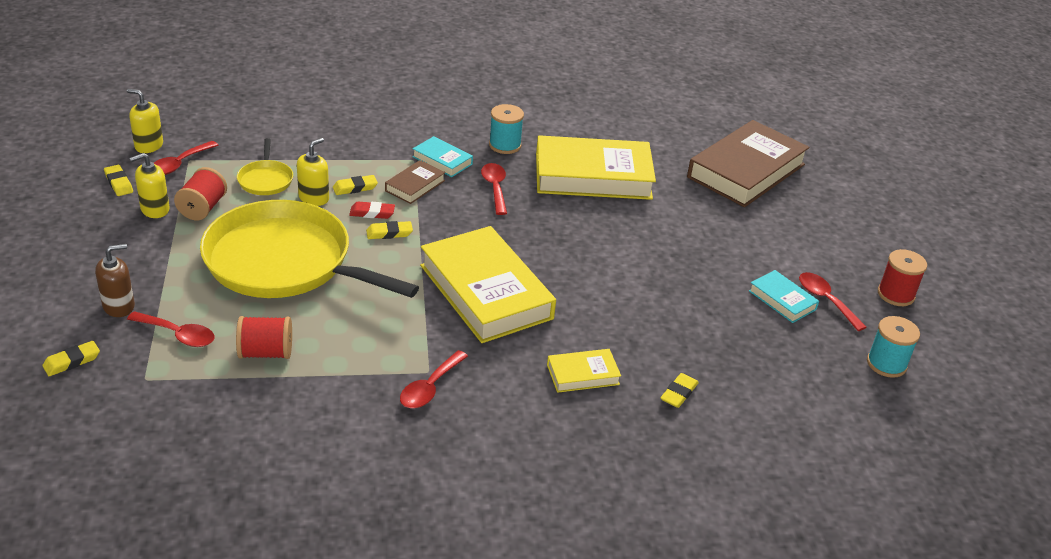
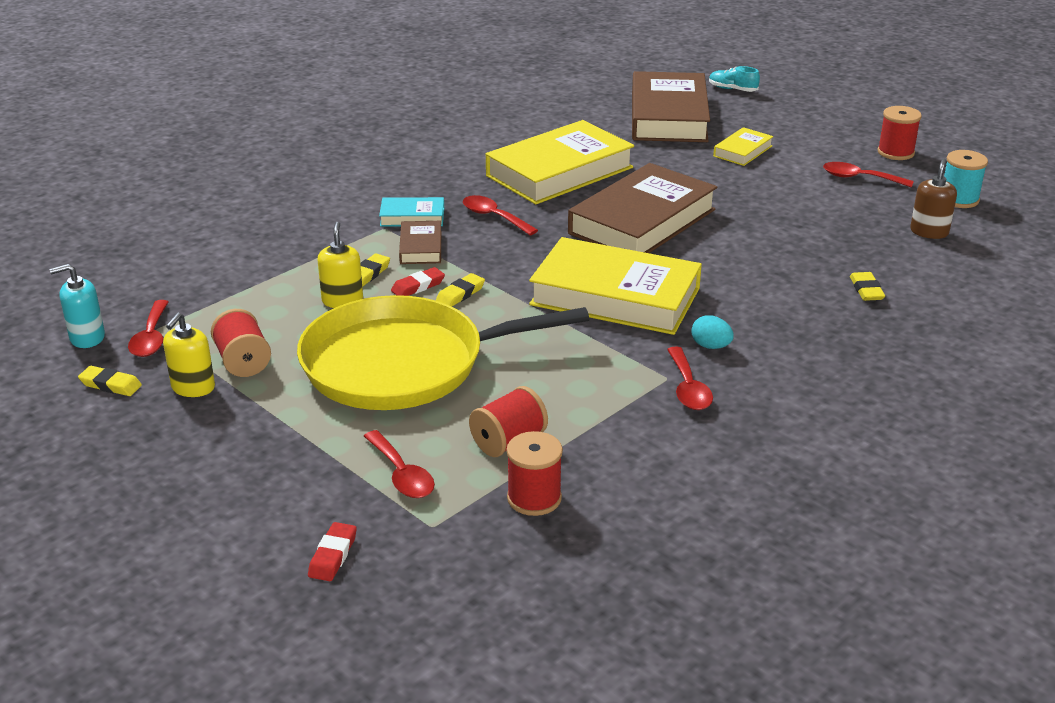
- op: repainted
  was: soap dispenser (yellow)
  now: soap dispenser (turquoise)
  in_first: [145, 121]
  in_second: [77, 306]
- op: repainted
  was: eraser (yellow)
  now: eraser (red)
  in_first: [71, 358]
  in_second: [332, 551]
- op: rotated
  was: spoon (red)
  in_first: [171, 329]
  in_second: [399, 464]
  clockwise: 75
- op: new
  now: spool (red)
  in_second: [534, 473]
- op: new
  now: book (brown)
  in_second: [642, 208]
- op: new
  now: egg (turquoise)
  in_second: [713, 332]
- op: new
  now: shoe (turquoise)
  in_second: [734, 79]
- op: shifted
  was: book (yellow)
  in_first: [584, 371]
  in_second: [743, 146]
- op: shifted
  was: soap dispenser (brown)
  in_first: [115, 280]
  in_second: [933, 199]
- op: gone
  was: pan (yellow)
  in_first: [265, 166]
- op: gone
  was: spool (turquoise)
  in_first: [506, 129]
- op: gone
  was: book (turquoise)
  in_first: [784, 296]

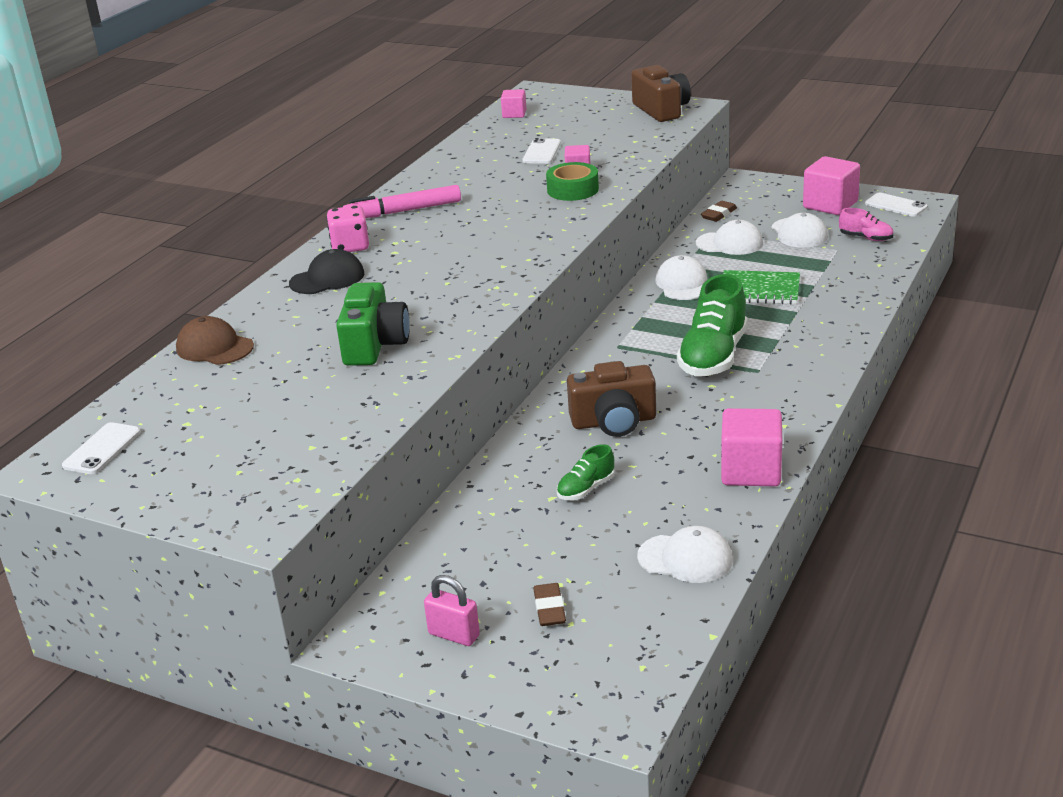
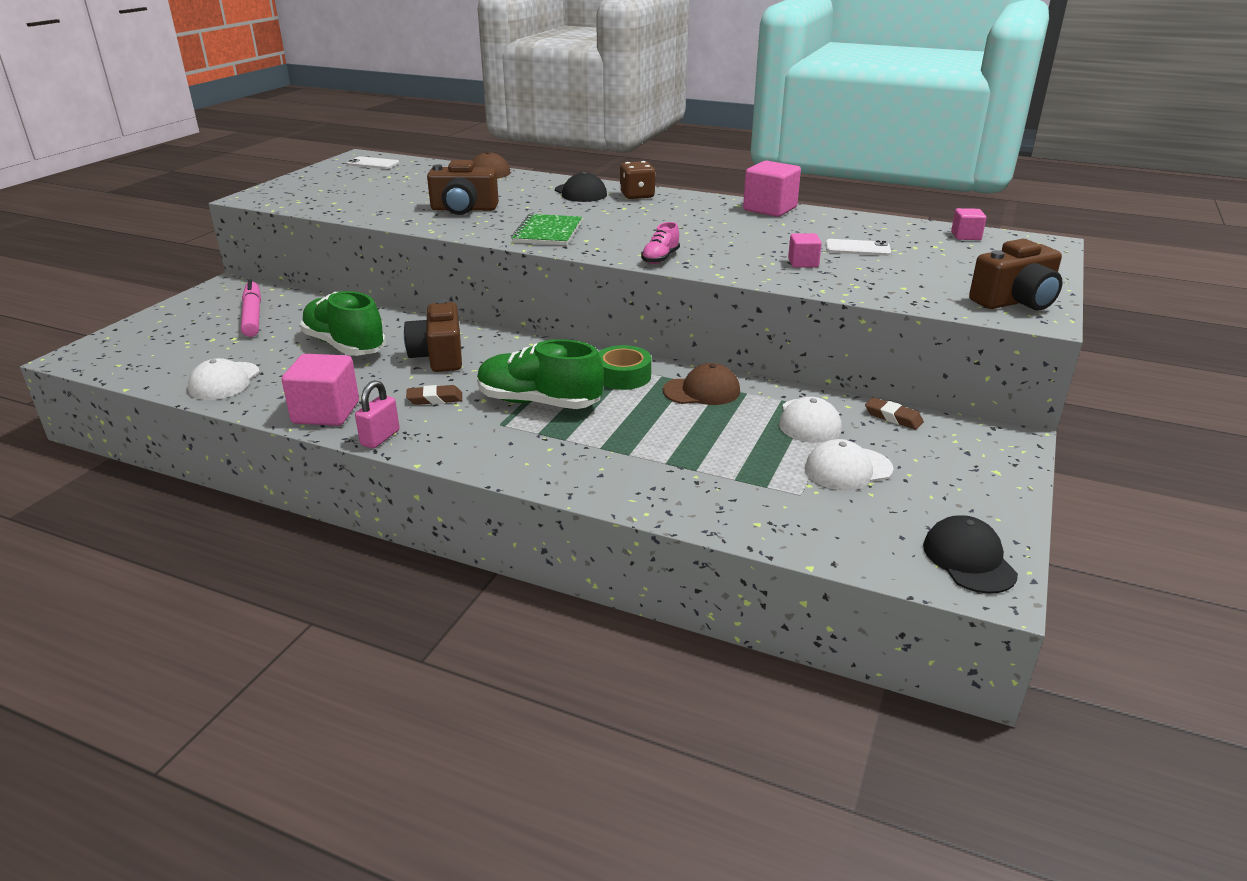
- op: shifted
  was: marker (pink)
  in_first: [402, 201]
  in_second: [251, 308]
- op: scaled
  was: shoe (green)
  in_first: [586, 472]
  in_second: [343, 323]
  ratio: 2.02
- op: shifted
  was: padlock (pink)
  in_first: [452, 610]
  in_second: [377, 414]
- op: shifted
  was: eraser (brown)
  in_first: [549, 604]
  in_second: [434, 395]
- op: repainted
  was: camera (green)
  now: camera (brown)
  in_first: [373, 324]
  in_second: [463, 187]
- op: shifted
  was: notebook (green)
  in_first: [761, 287]
  in_second: [546, 229]
- op: shifted
  was: tape (green)
  in_first: [572, 181]
  in_second: [624, 367]
- op: repainted
  was: dice (pink)
  now: dice (brown)
  in_first: [347, 228]
  in_second: [638, 180]
- op: shifted
  was: shoe (pink)
  in_first: [866, 224]
  in_second: [660, 243]
- op: repainted
  was: cap (white)
  now: cap (brown)
  in_first: [681, 277]
  in_second: [701, 384]
- op: shifted
  was: cube (pink)
  in_first: [831, 185]
  in_second: [772, 189]
- op: swapped
  was: phone (white)
  now: cap (black)
  in_first: [896, 205]
  in_second: [970, 554]

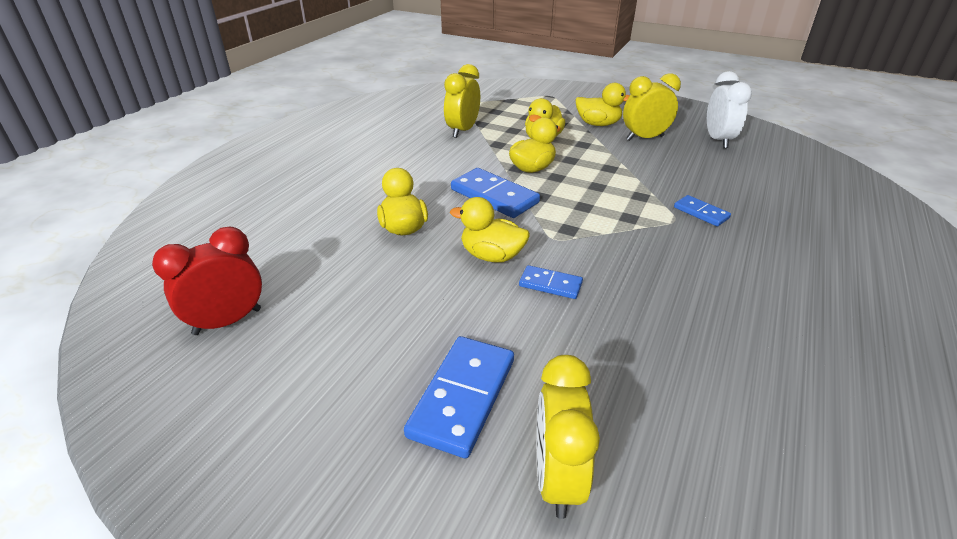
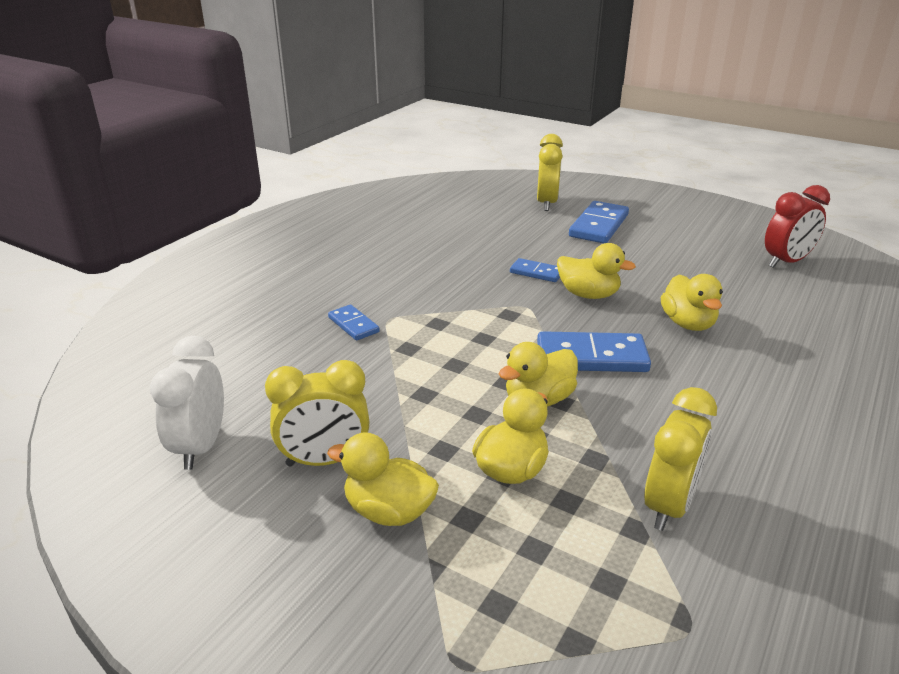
- op: rotated
  was: domino (blue)
  in_first: [495, 193]
  in_second: [594, 351]
  clockwise: -45

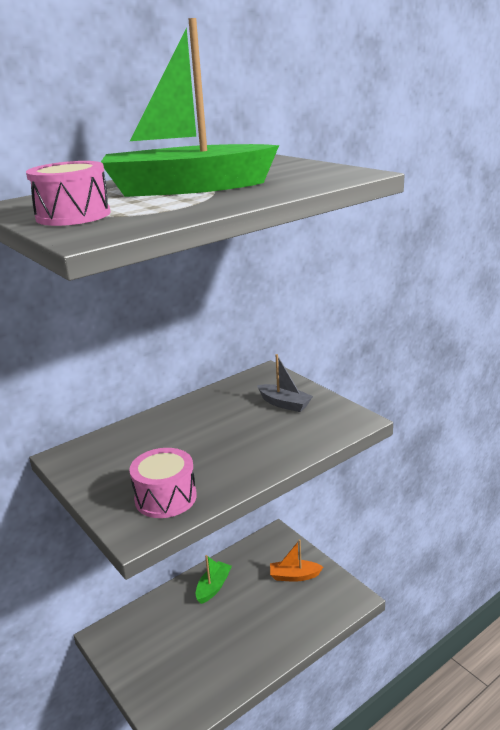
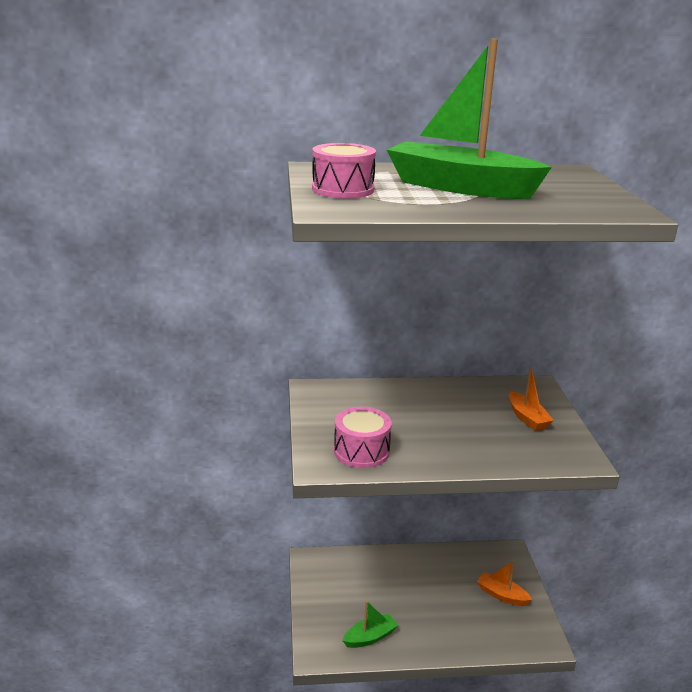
- op: shifted
  was: boat (green)
  in_first: [214, 579]
  in_second: [370, 624]
- op: repainted
  was: boat (grey)
  now: boat (orange)
  in_first: [285, 383]
  in_second: [531, 399]

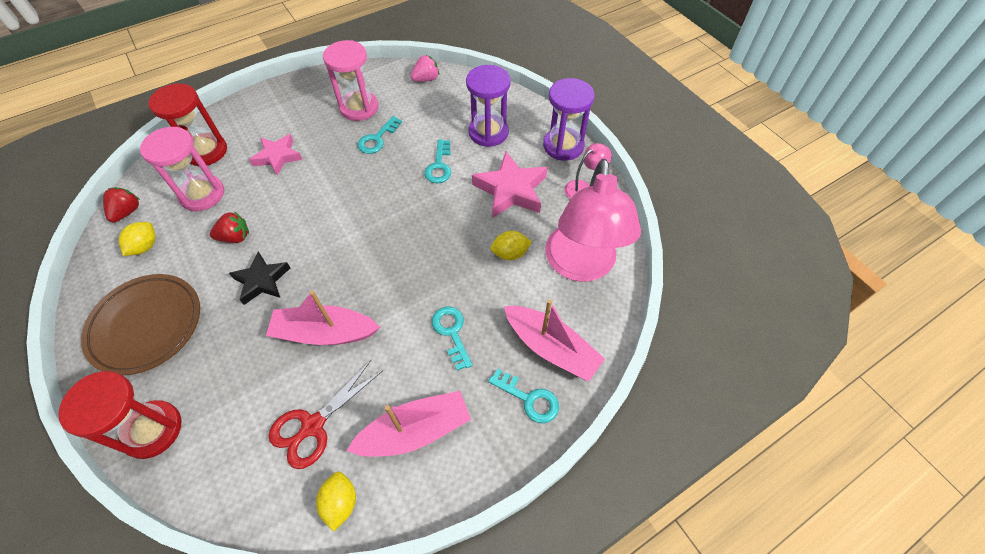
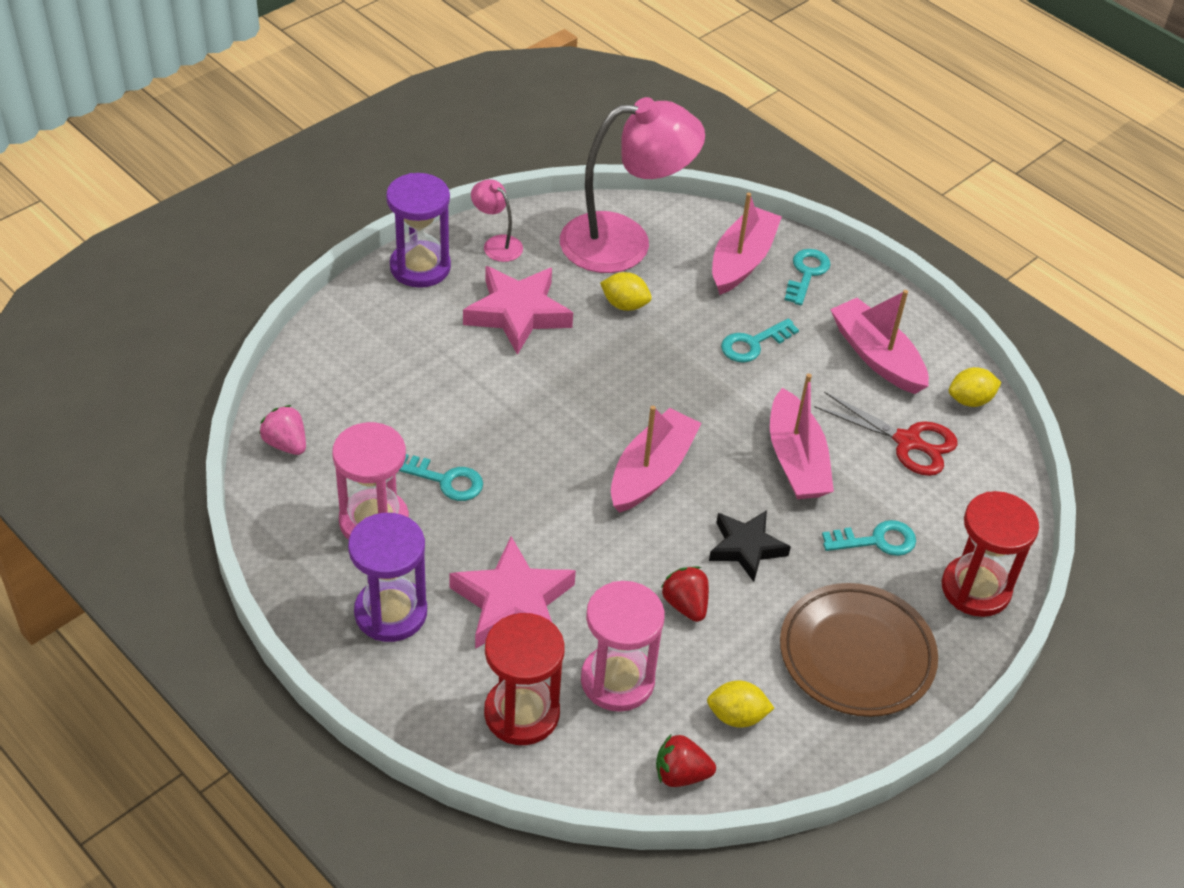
- op: shifted
  was: hourglass (purple)
  in_first: [488, 106]
  in_second: [387, 577]
- op: scaled
  was: star (pink)
  in_first: [276, 155]
  in_second: [512, 592]
  ratio: 1.5
- op: rotated
  was: lemon (yellow)
  in_first: [511, 245]
  in_second: [626, 291]
  clockwise: -45
- op: new
  now: boat (pink)
  in_second: [656, 459]
- op: shifted
  was: key (turquoise)
  in_first: [437, 161]
  in_second: [869, 538]

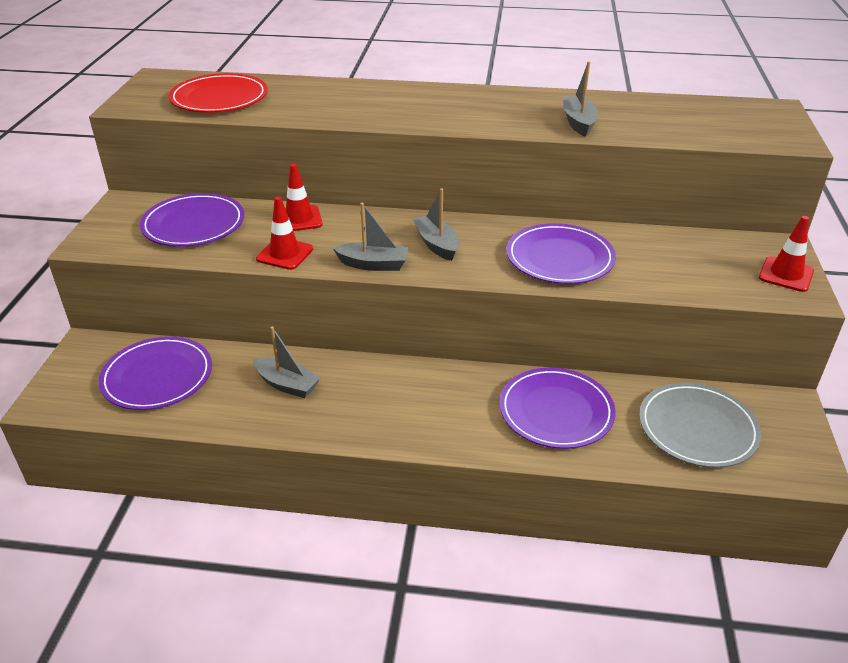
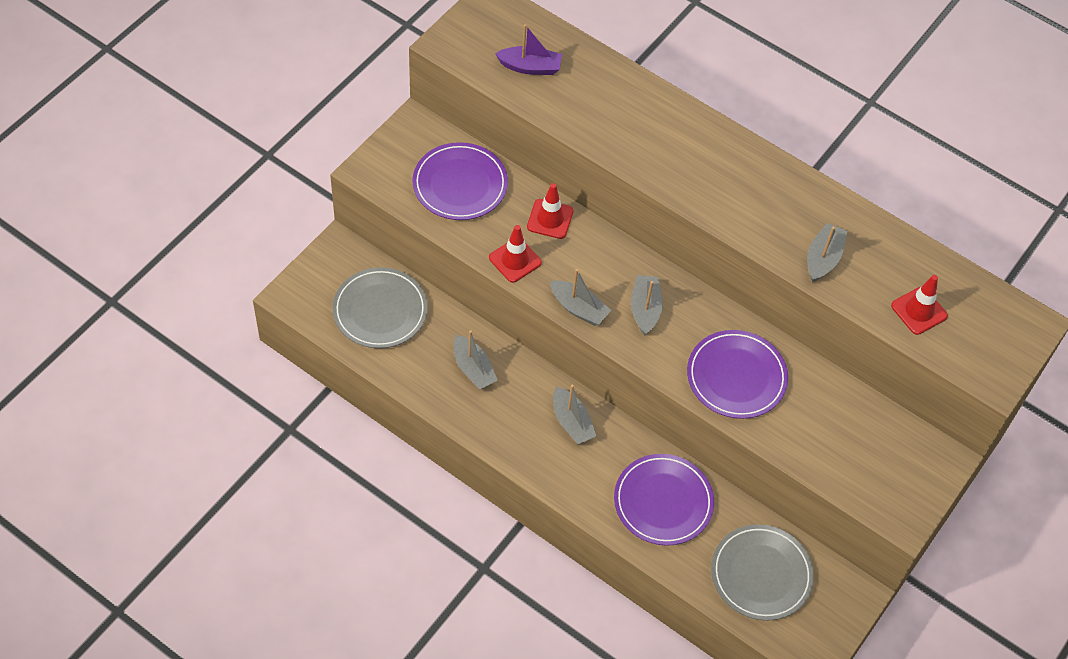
- op: repainted
  was: plate (purple)
  now: plate (grey)
  in_first: [155, 373]
  in_second: [380, 307]
- op: swapped
  was: plate (red)
  now: boat (purple)
  in_first: [218, 93]
  in_second: [528, 49]
- op: new
  now: boat (grey)
  in_second: [574, 414]
- op: shifted
  was: traffic cone (red)
  in_first: [786, 254]
  in_second: [919, 305]

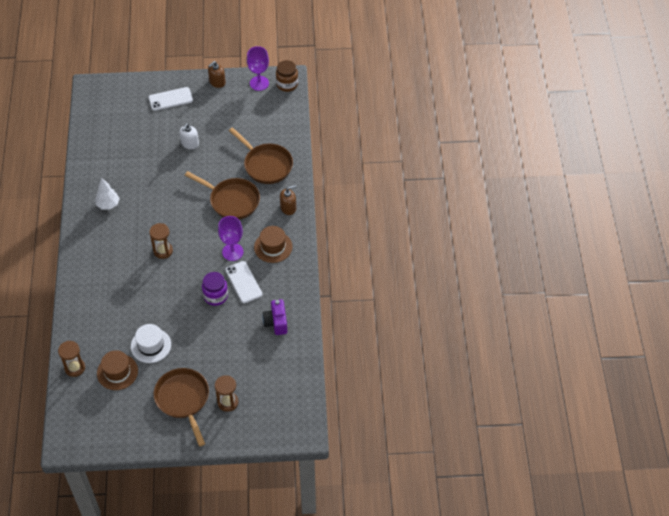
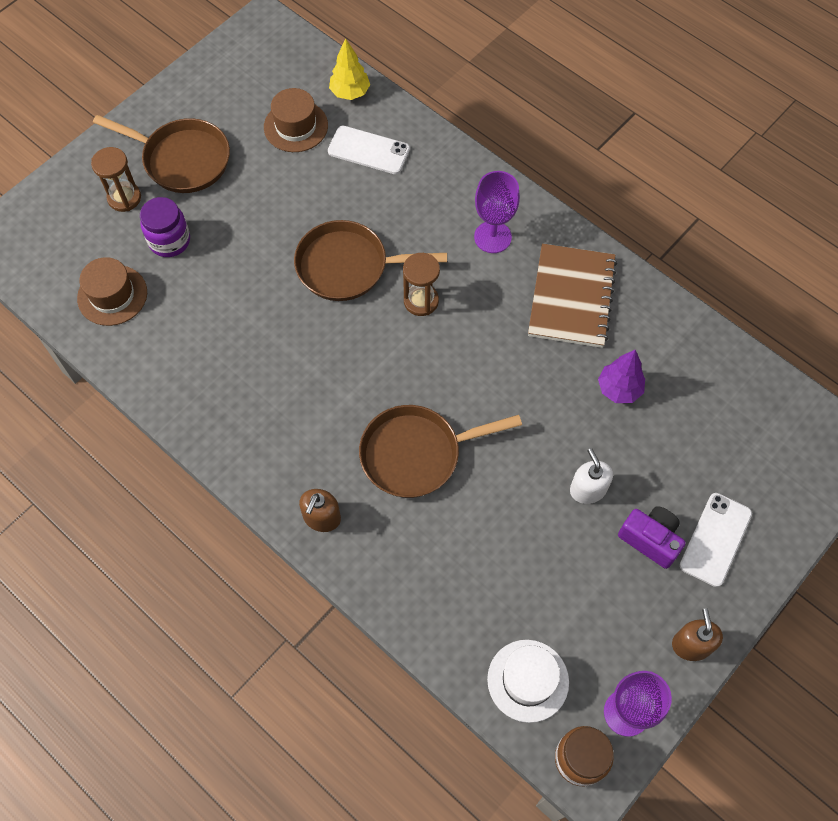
- op: shifted
  was: hat (brown)
  in_first: [273, 244]
  in_second: [112, 291]
- op: shifted
  was: jar (purple)
  in_first: [215, 289]
  in_second: [165, 227]
- op: shifted
  was: pan (brown)
  in_first: [261, 155]
  in_second: [370, 260]
- op: shifted
  was: phone (white)
  in_first: [244, 282]
  in_second: [369, 150]
- op: swapped
  was: hourglass (brown)
  now: tree (yellow)
  in_first: [71, 359]
  in_second: [349, 69]
- op: shifted
  was: goblet (purple)
  in_first: [230, 238]
  in_second: [497, 212]
- op: shifted
  was: hat (white)
  in_first: [151, 343]
  in_second: [528, 681]
- op: swapped
  was: tree (white)
  now: notebook (brown)
  in_first: [107, 194]
  in_second: [572, 295]
- op: new
  now: tree (purple)
  in_second: [621, 376]
- op: shifted
  was: camera (purple)
  in_first: [274, 317]
  in_second: [651, 537]

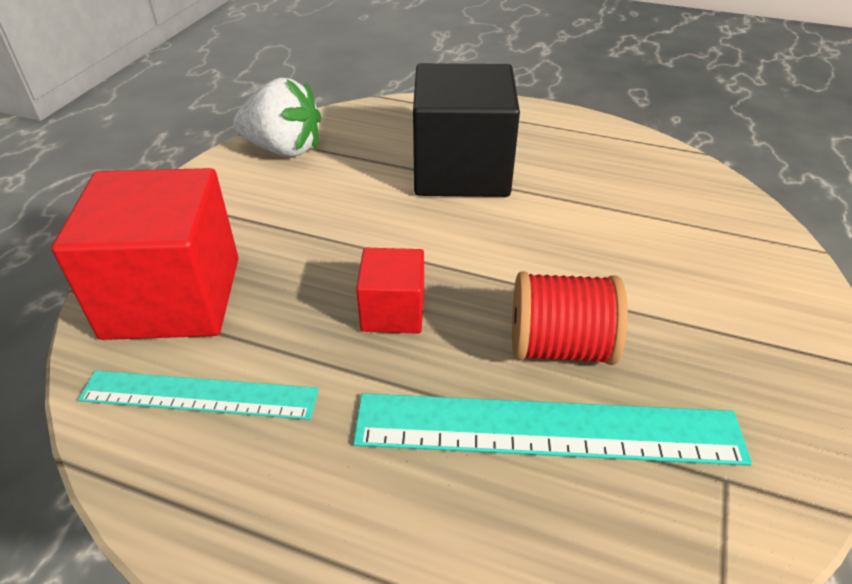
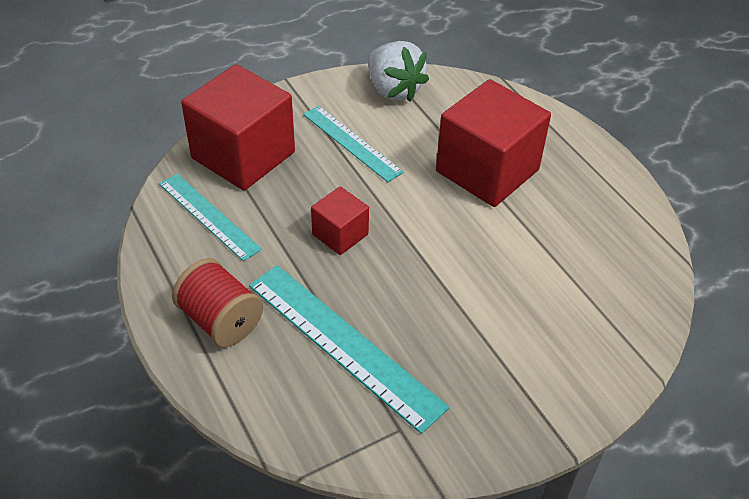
- op: shifted
  was: spool (red)
  in_first: [570, 318]
  in_second: [217, 302]
- op: new
  now: ruler (turquoise)
  in_second: [353, 144]
- op: repainted
  was: cube (black)
  now: cube (red)
  in_first: [466, 130]
  in_second: [493, 143]

